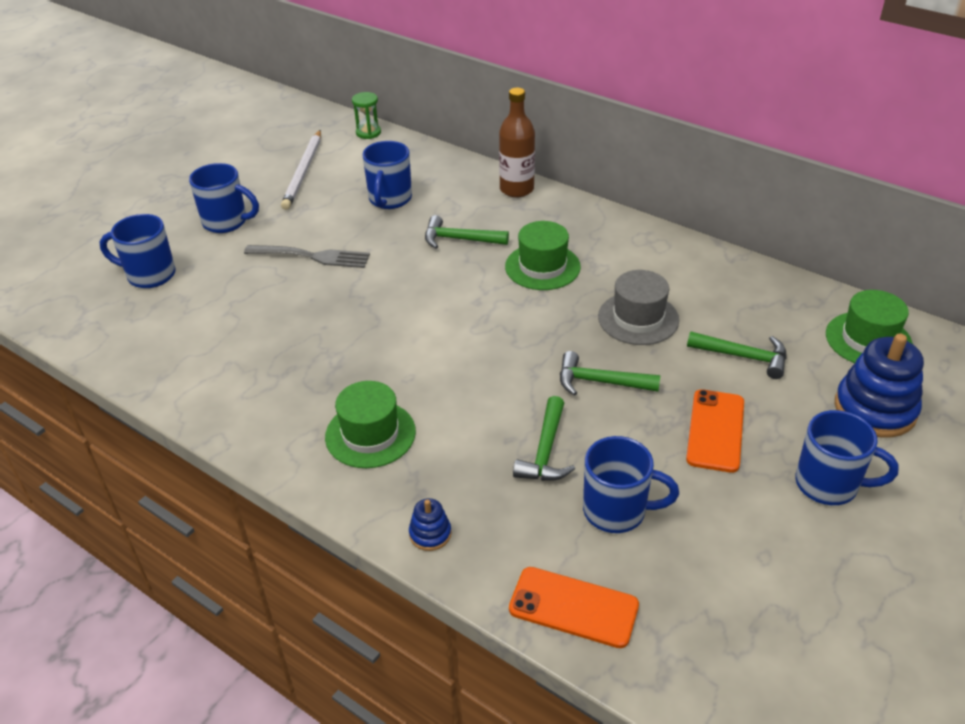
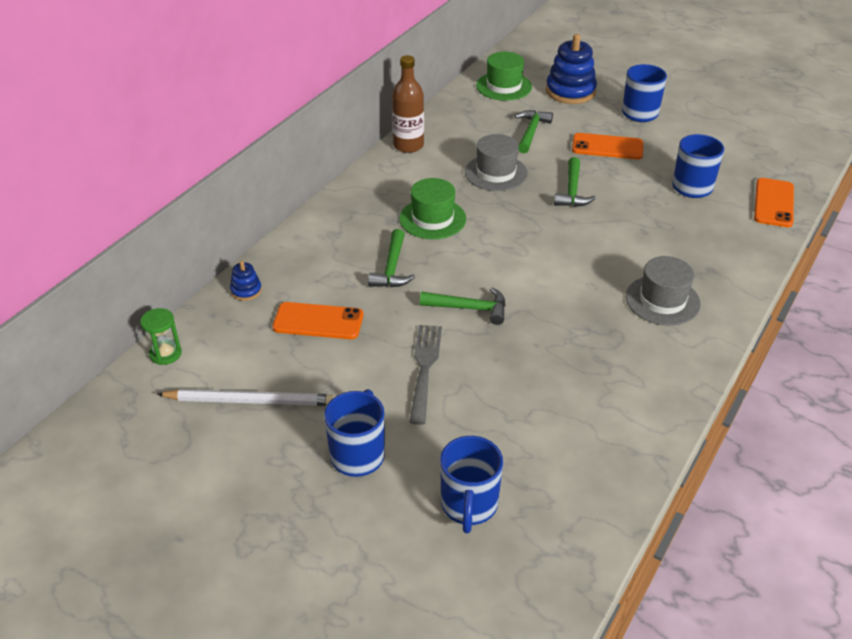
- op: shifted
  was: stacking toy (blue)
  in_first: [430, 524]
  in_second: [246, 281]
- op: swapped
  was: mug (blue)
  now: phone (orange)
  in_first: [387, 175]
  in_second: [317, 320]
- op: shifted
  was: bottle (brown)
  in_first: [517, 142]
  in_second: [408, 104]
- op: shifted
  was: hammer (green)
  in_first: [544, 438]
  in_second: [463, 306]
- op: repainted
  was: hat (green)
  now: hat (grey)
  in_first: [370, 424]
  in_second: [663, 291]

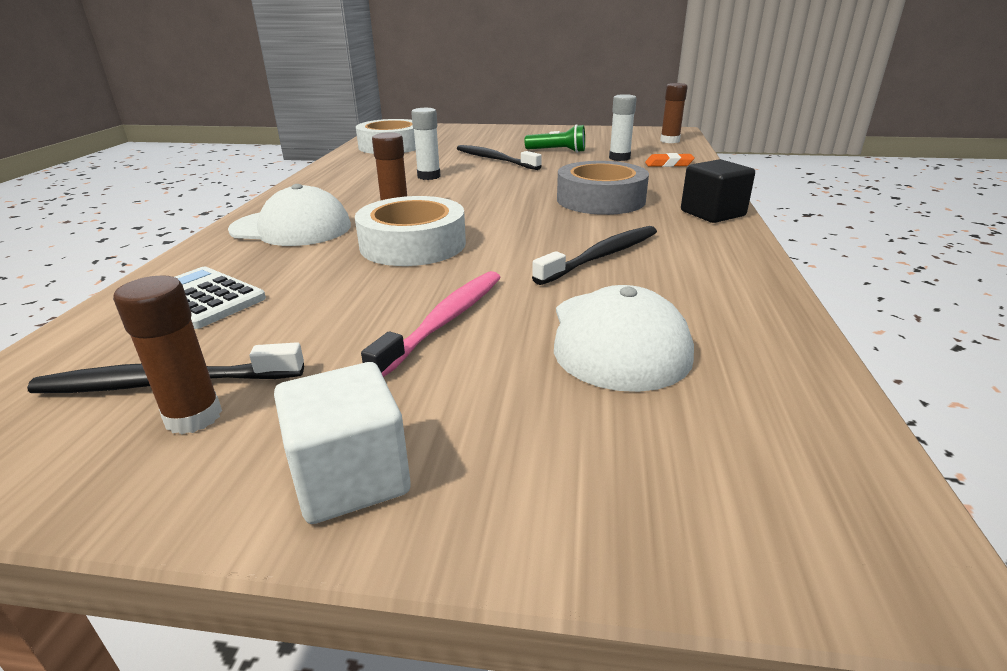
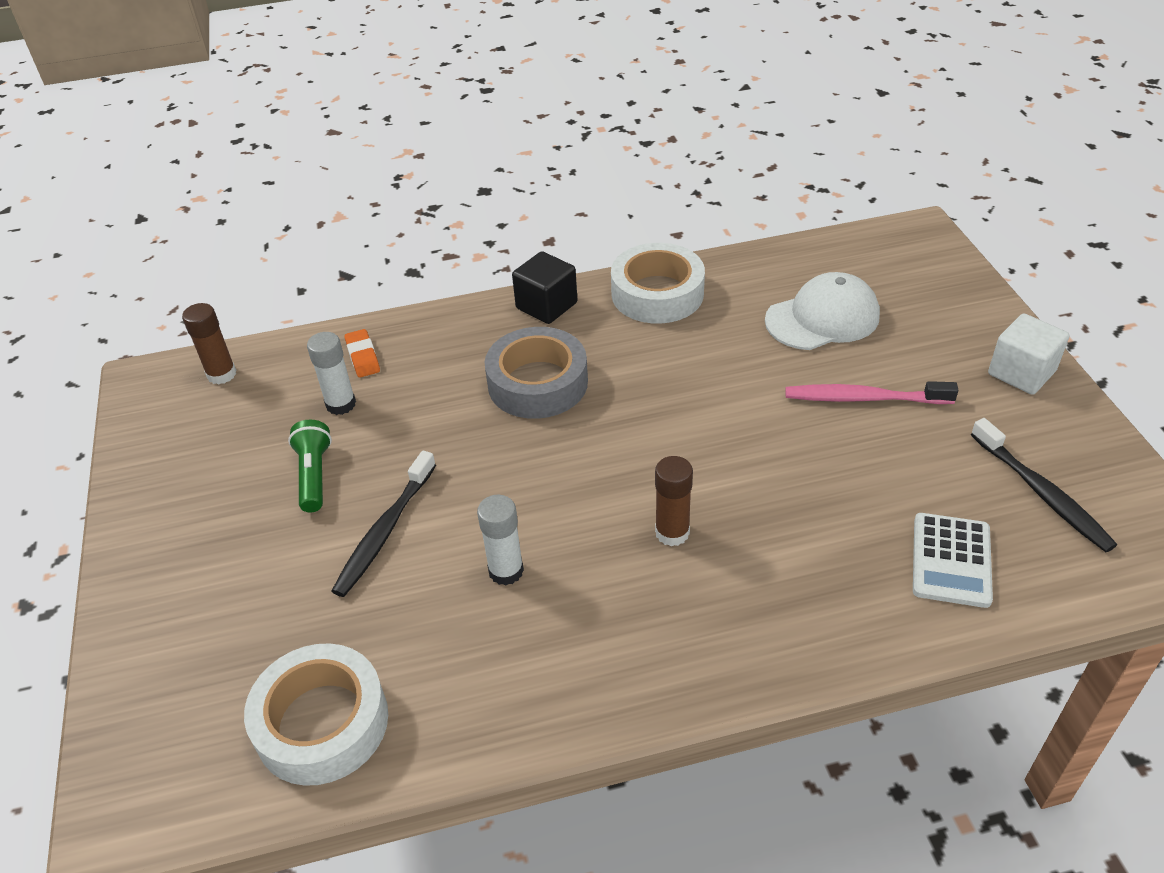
- op: shifted
  was: tape (white)
  in_first: [410, 231]
  in_second: [658, 283]
- op: gone
  was: glue stick (brown)
  in_first: [167, 354]
- op: gone
  was: cap (white)
  in_first: [289, 215]
- op: gone
  was: toothbrush (black)
  in_first: [594, 255]

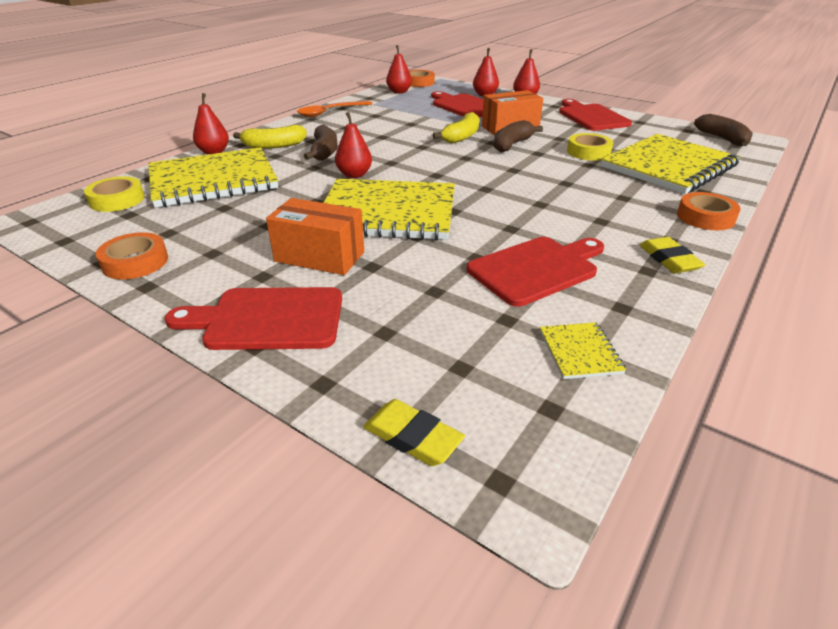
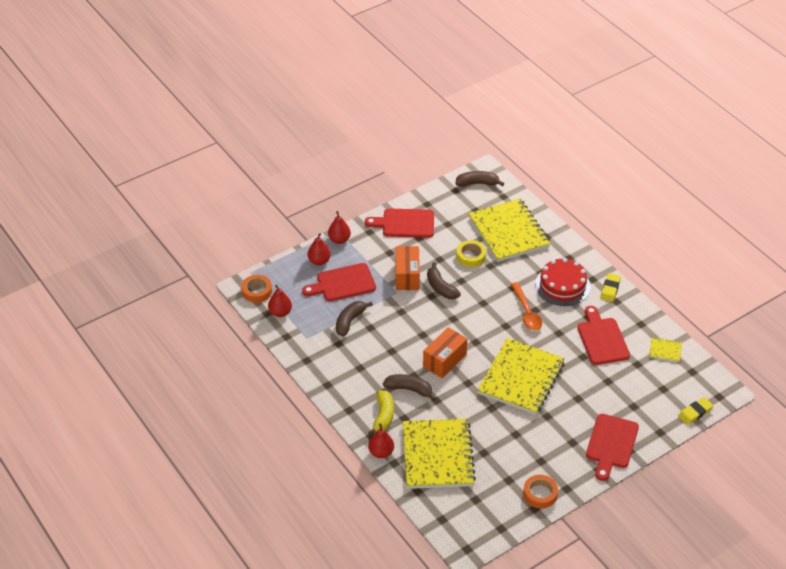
- op: new
  now: banana (brown)
  in_second: [354, 319]
- op: shifted
  was: box (orange)
  in_first: [315, 236]
  in_second: [445, 352]
- op: shifted
  was: spoon (orange)
  in_first: [334, 109]
  in_second: [526, 306]
- op: new
  now: cake (red)
  in_second: [562, 282]
- op: rotated
  was: eraser (yellow)
  in_first: [673, 255]
  in_second: [610, 287]
  clockwise: -75
- op: gone
  was: tape (yellow)
  in_first: [114, 194]
- op: gone
  was: pear (red)
  in_first: [353, 145]
- op: gone
  was: banana (yellow)
  in_first: [456, 127]
- op: gone
  was: tape (orange)
  in_first: [709, 211]

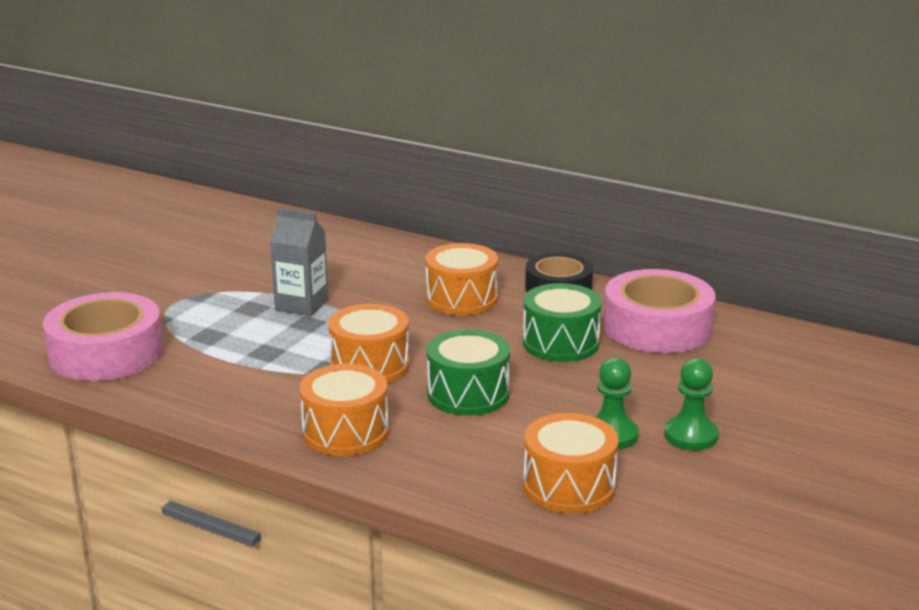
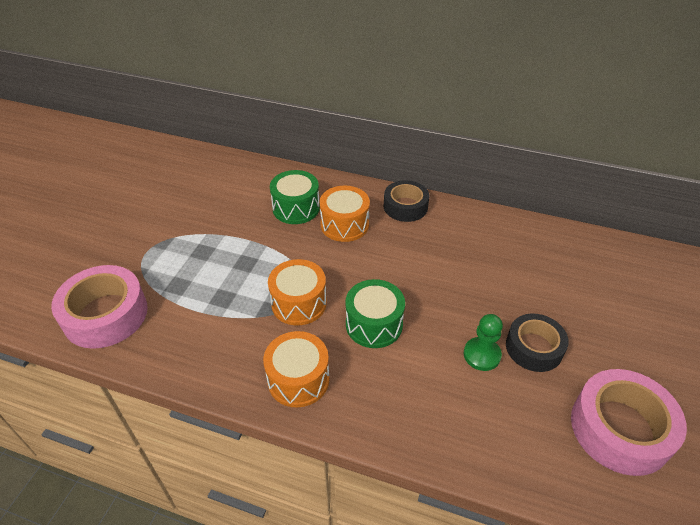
- op: shifted
  was: drum (green)
  in_first: [562, 322]
  in_second: [295, 197]
- op: swapped
  was: pawn (green)
  now: tape (black)
  in_first: [691, 404]
  in_second: [537, 343]
- op: shifted
  was: tape (pink)
  in_first: [659, 311]
  in_second: [629, 422]
- op: gone
  was: carton (grey)
  in_first: [299, 261]
- op: gone
  was: drum (orange)
  in_first: [571, 463]

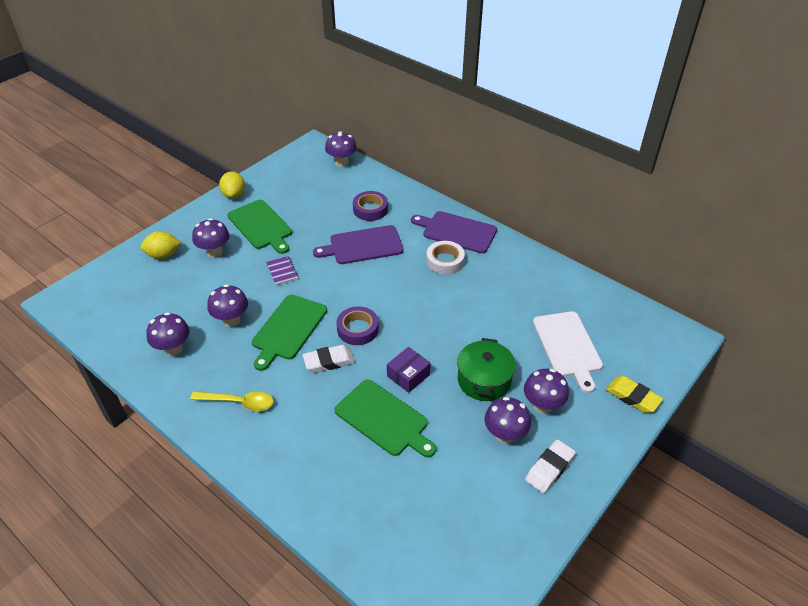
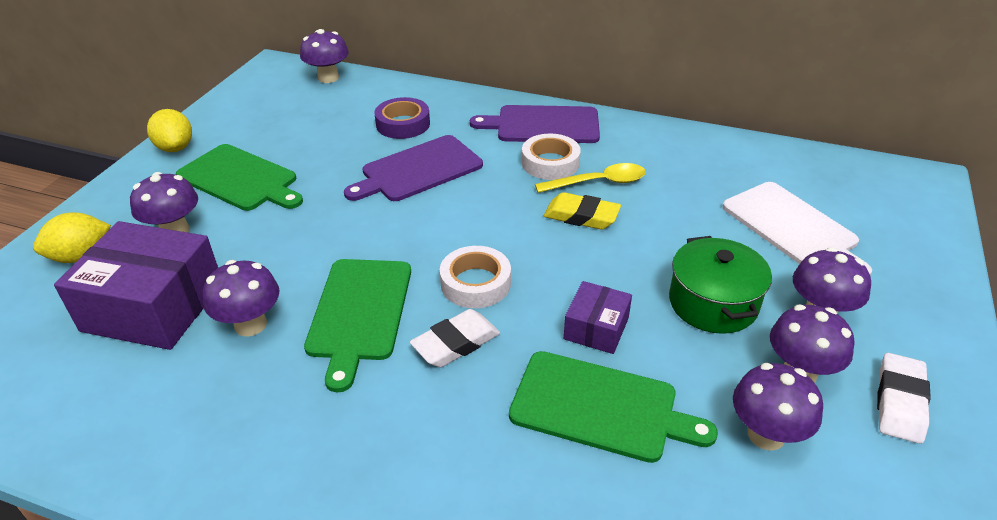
- op: new
  now: box (purple)
  in_second: [136, 285]
- op: repainted
  was: tape (purple)
  now: tape (white)
  in_first: [357, 325]
  in_second: [475, 277]
- op: shifted
  was: spoon (yellow)
  in_first: [232, 401]
  in_second: [590, 178]
- op: shifted
  was: eraser (yellow)
  in_first: [634, 394]
  in_second: [582, 211]
- op: shifted
  was: mushroom (purple)
  in_first: [168, 334]
  in_second: [778, 407]
- op: gone
  was: notebook (purple)
  in_first: [282, 271]

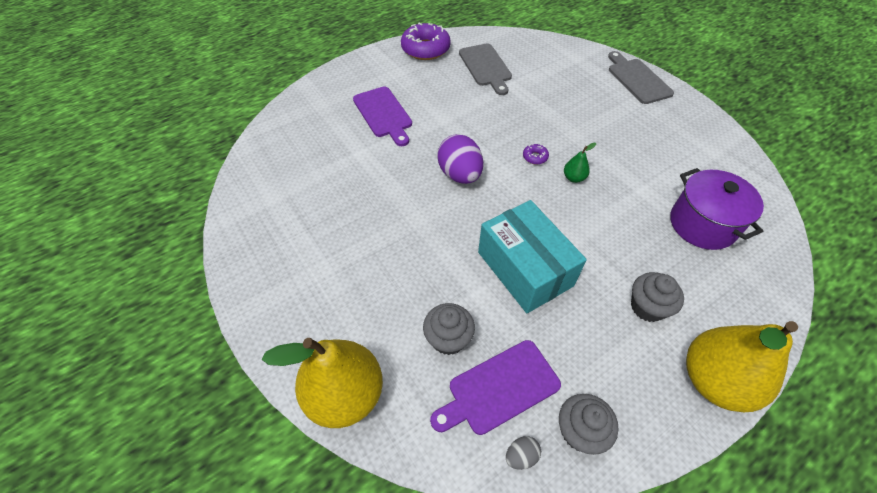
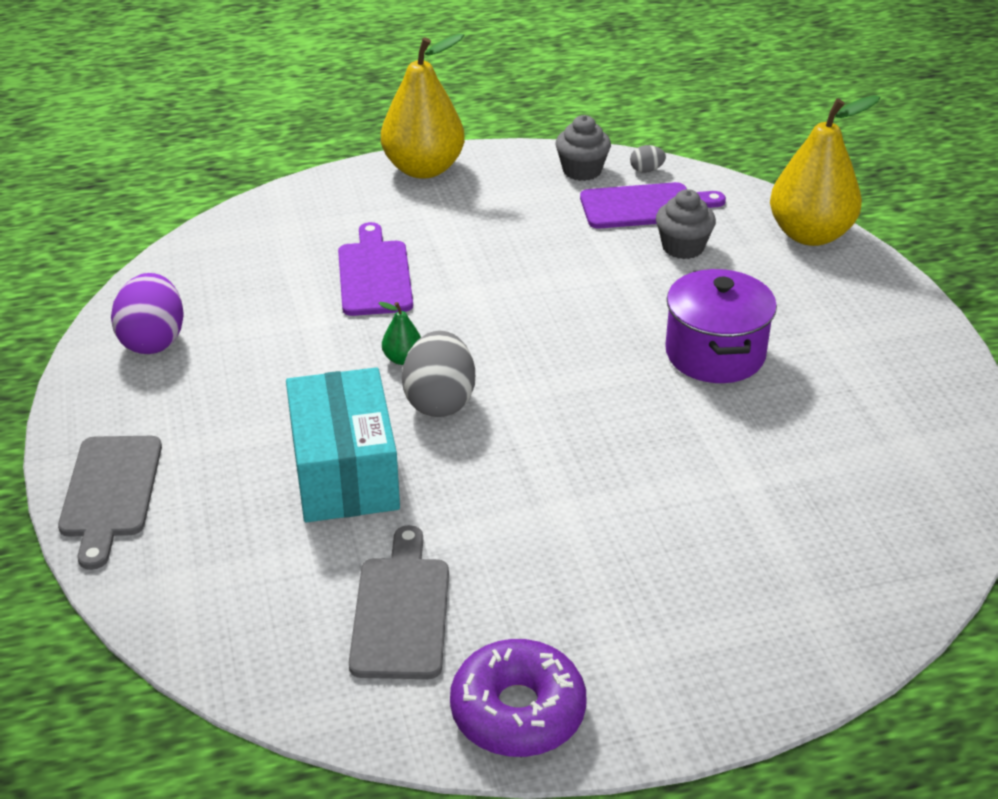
- op: shifted
  was: egg (purple)
  in_first: [460, 159]
  in_second: [147, 313]
- op: shifted
  was: box (turquoise)
  in_first: [532, 256]
  in_second: [343, 444]
- op: shifted
  was: cutting board (purple)
  in_first: [382, 116]
  in_second: [375, 269]
- op: swapped
  was: donut (purple)
  now: egg (grey)
  in_first: [536, 154]
  in_second: [438, 374]
- op: shifted
  was: pot (purple)
  in_first: [717, 209]
  in_second: [721, 326]
- op: gone
  was: cupcake (grey)
  in_first: [657, 297]

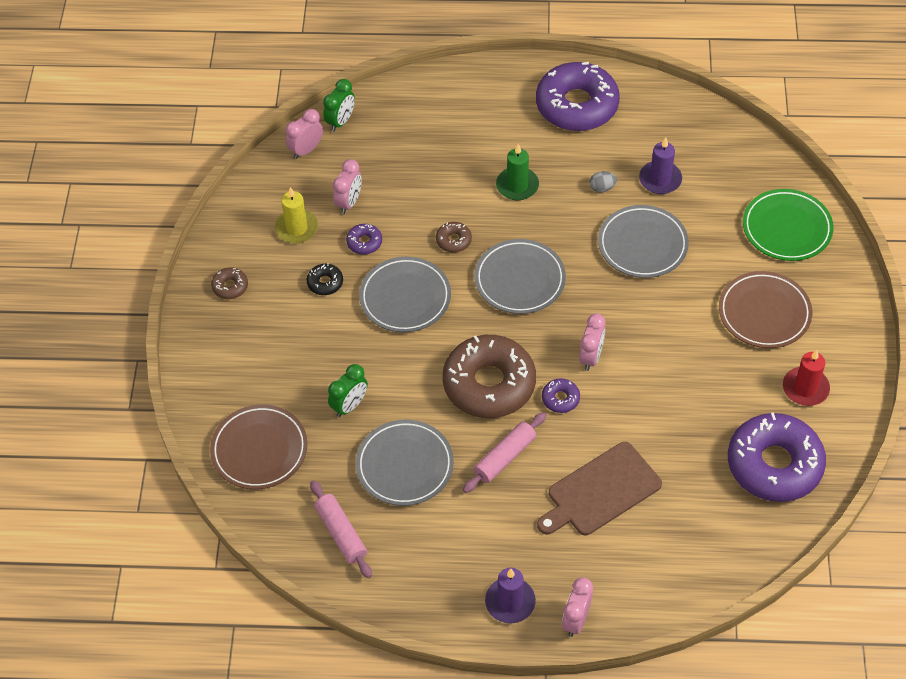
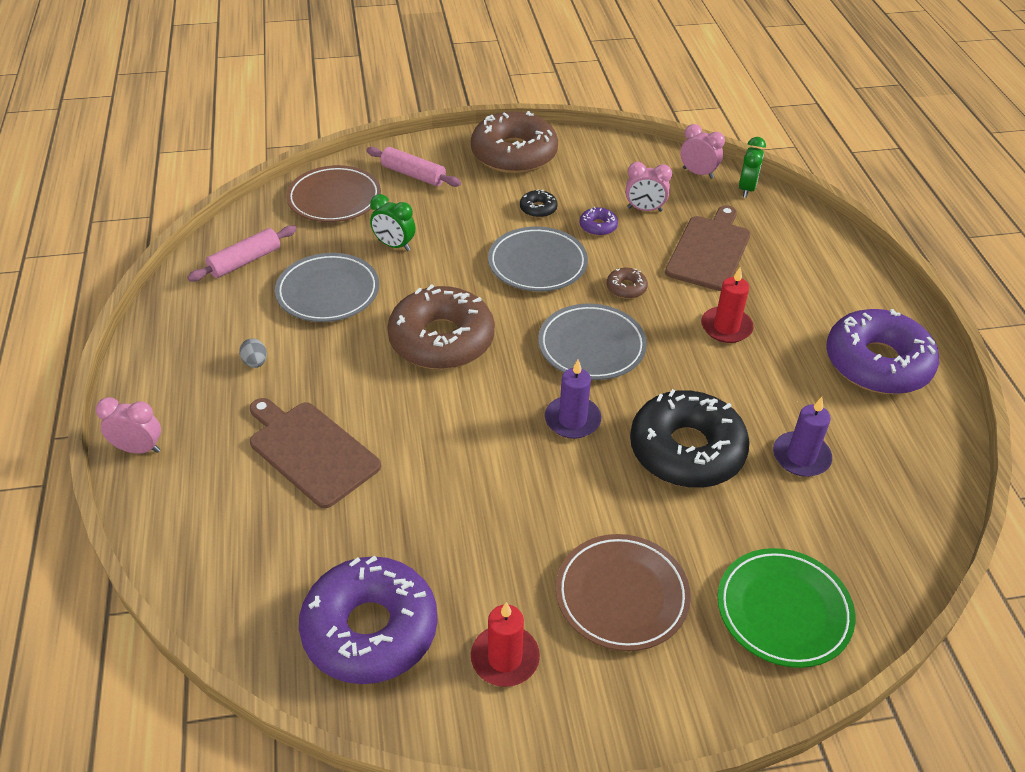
- op: shifted
  was: egg (grey)
  in_first: [603, 181]
  in_second: [253, 353]
- op: shifted
  was: rolling pin (pink)
  in_first: [504, 452]
  in_second: [414, 167]
- op: scaled
  was: donut (brown)
  in_first: [229, 283]
  in_second: [514, 142]
  ratio: 2.45
- op: shifted
  was: candle (purple)
  in_first: [510, 595]
  in_second: [573, 399]
- op: swapped
  was: plate (grey)
  now: donut (black)
  in_first: [643, 241]
  in_second: [690, 438]
- op: new
  now: cutting board (brown)
  in_second: [707, 248]
- op: repainted
  was: candle (green)
  now: candle (red)
  in_first: [517, 172]
  in_second: [727, 305]
- op: rotated
  was: clock (green)
  in_first: [339, 105]
  in_second: [752, 167]
  clockwise: -90
- op: gone
  was: candle (yellow)
  in_first: [296, 215]
- op: gone
  was: donut (purple)
  in_first: [561, 395]
- op: gone
  was: clock (pink)
  in_first: [592, 342]

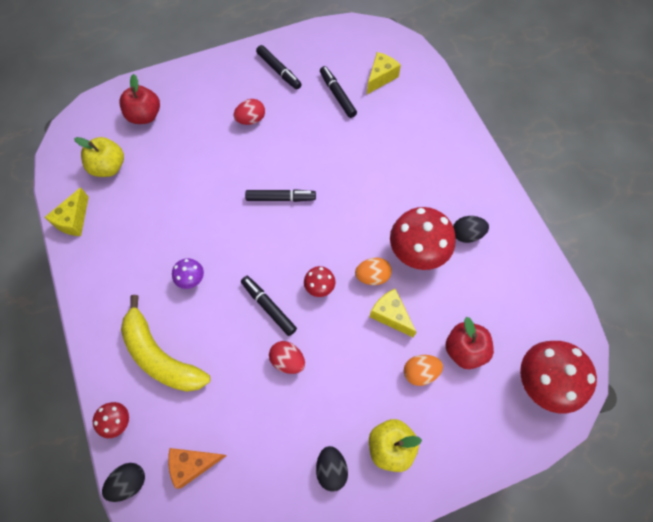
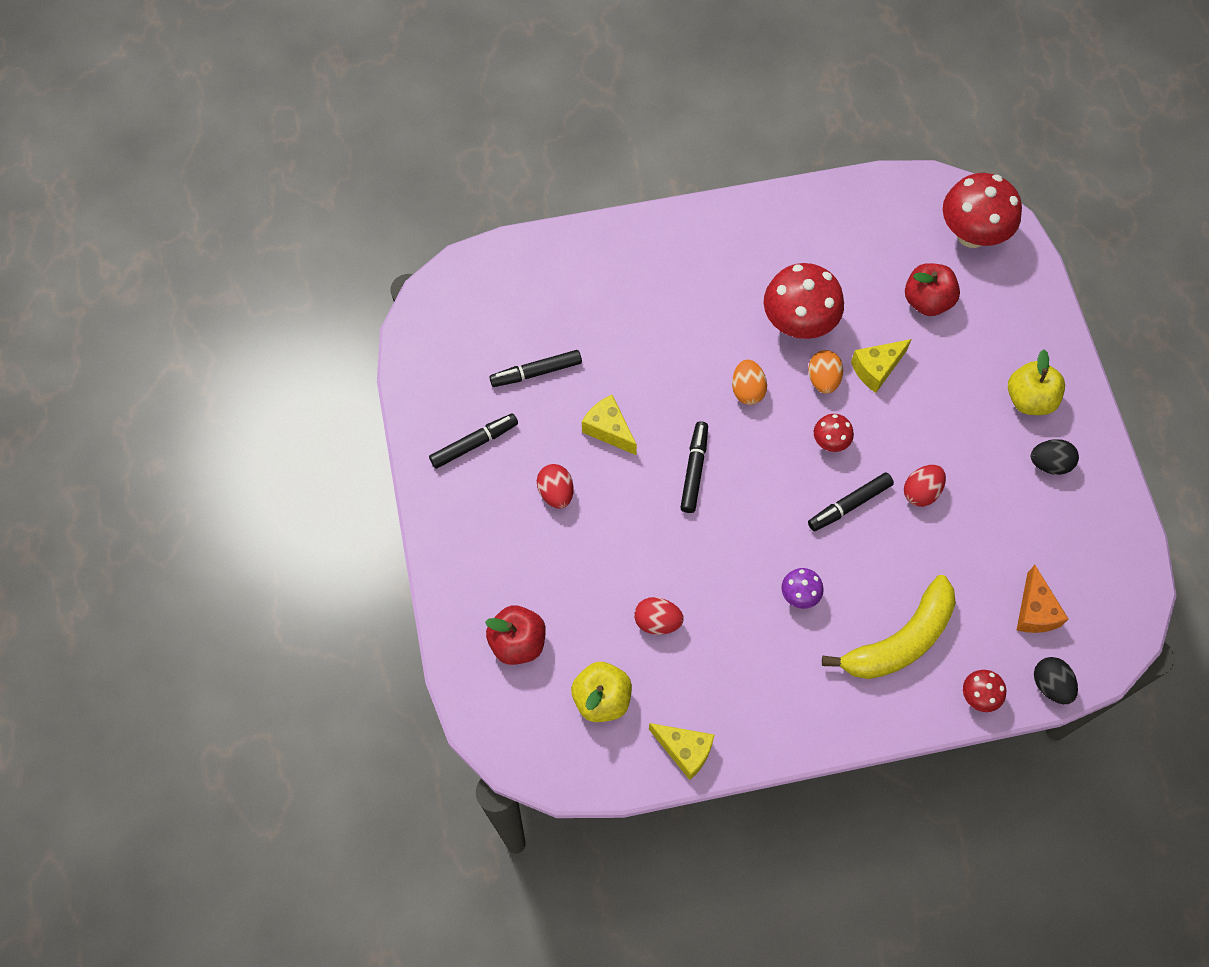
- op: shifted
  was: cheese (yellow)
  in_first: [384, 73]
  in_second: [609, 425]
- op: new
  now: egg (red)
  in_second: [659, 616]
- op: shifted
  was: egg (orange)
  in_first: [423, 370]
  in_second: [749, 382]
- op: gone
  was: egg (black)
  in_first: [471, 229]

